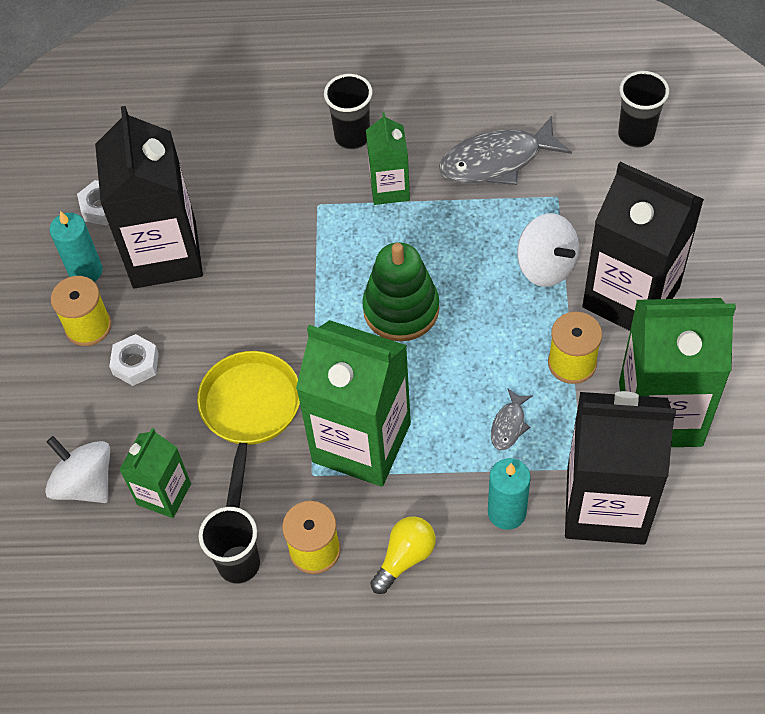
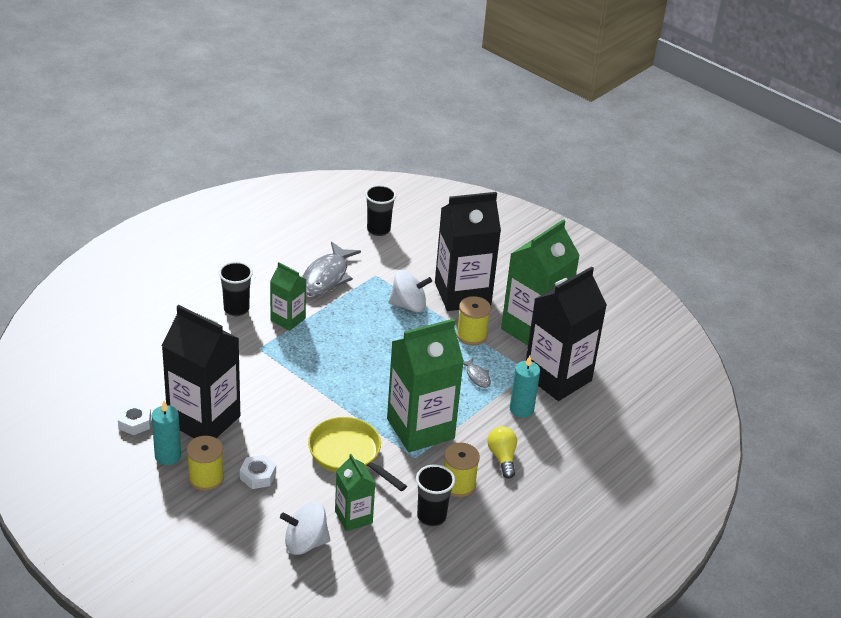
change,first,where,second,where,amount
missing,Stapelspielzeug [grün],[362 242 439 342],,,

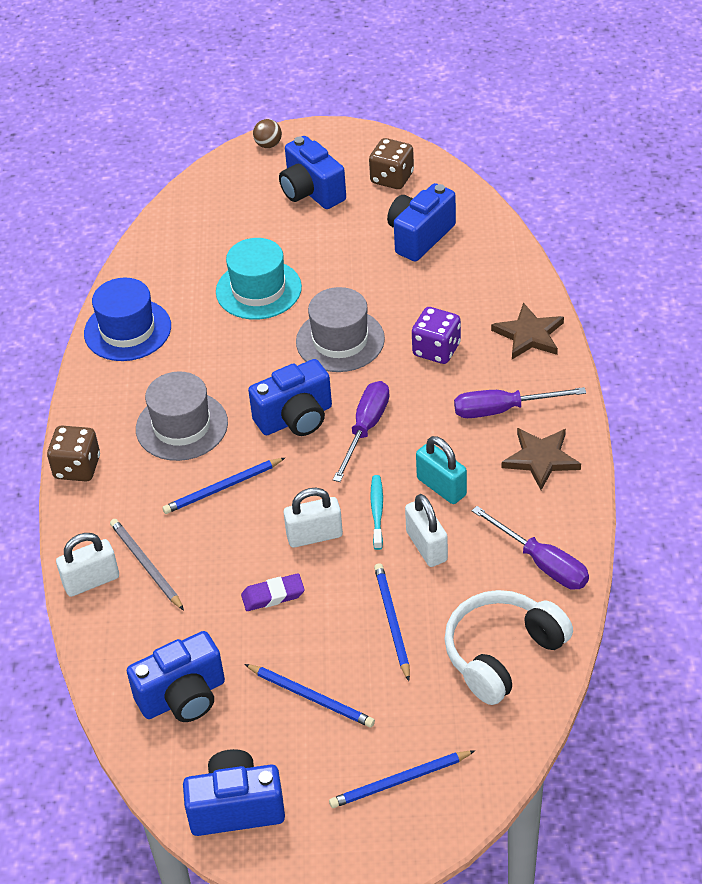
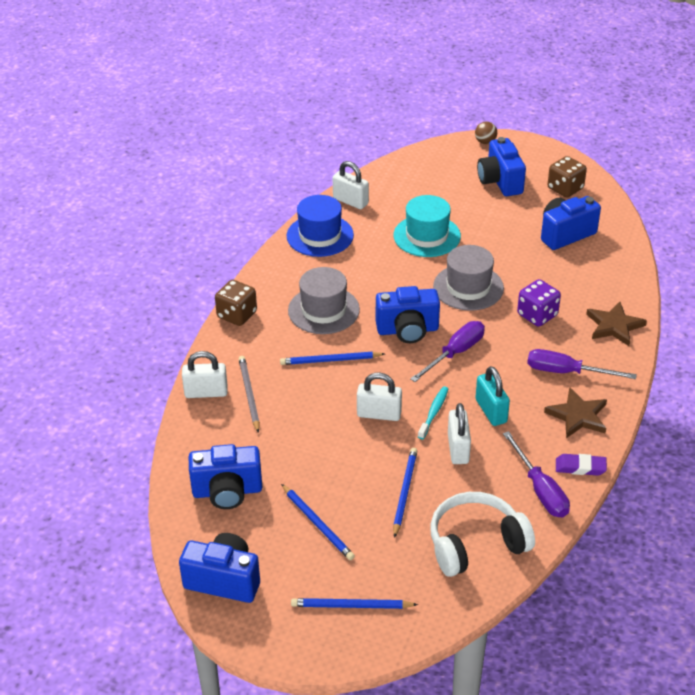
change,first,where,second,where,amount
relocated,Radiergummi [lila],[241 573 305 611],,[556 454 607 476],
appeared,,,Vorhängeschloss [weiß],[333 161 369 209],

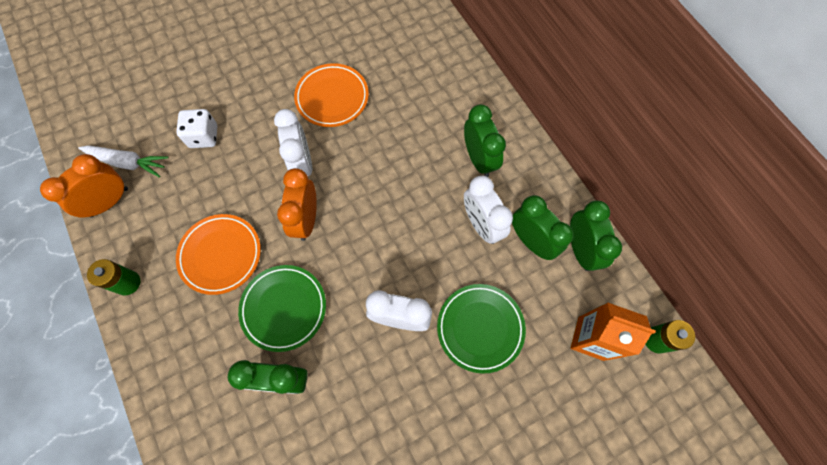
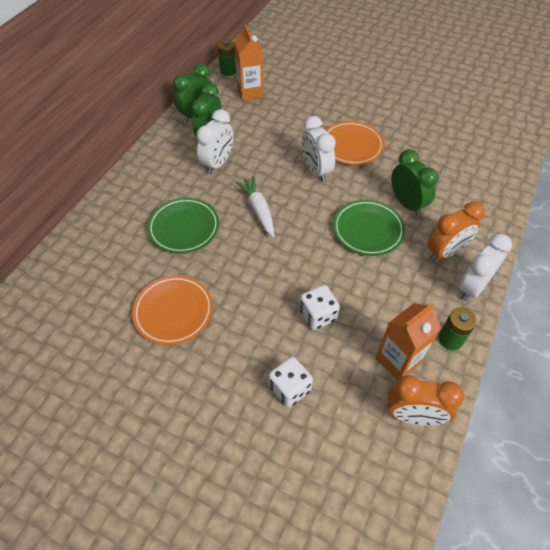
change,first,where,second,where,amount
missing,Wecker [grün],[464 104 506 177],,,
relocated,Wecker [weiß],[274 109 312 176],,[459 234 512 301],
relocated,Karotte [weiß],[78 145 169 177],,[235 176 274 237],
relocated,Wecker [orange],[277 168 317 241],,[427 202 485 261],
relocated,Teller [orange],[176 214 261 295],,[326 121 384 165],
relocated,Teller [grün],[437 284 526 374],,[147 198 219 254],
appeared,,,Spielwürfel [weiß],[299 285 340 330],
appeared,,,Getränkekarton [orange],[376 302 441 381],

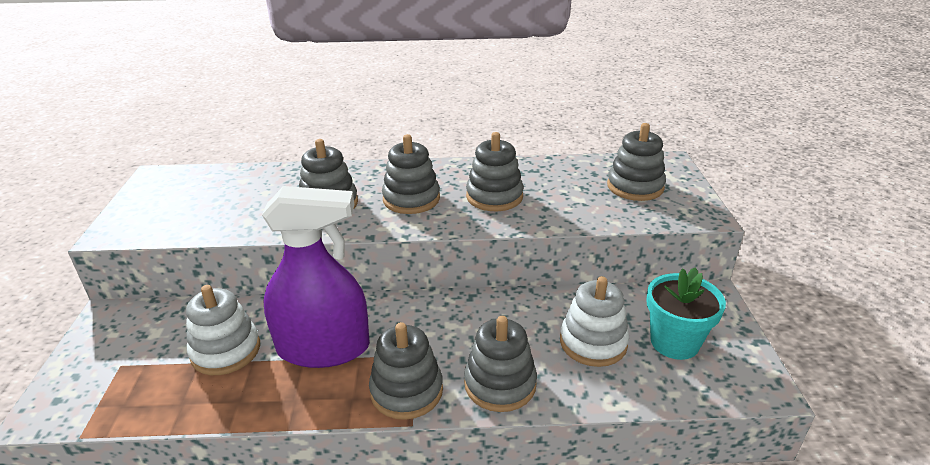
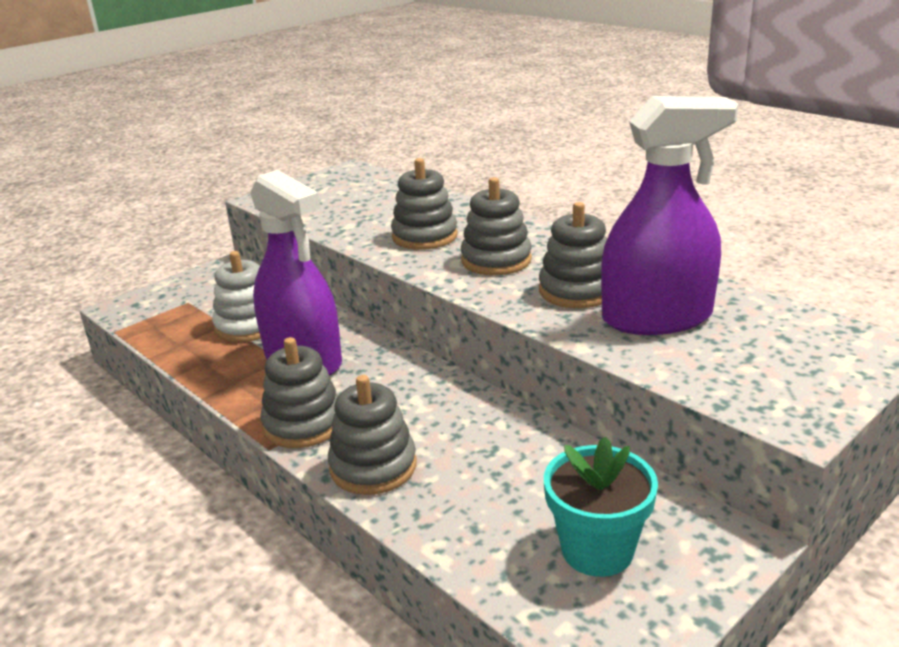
change,first,where,second,where,amount
missing,Stapelspielzeug [grau],[607 123 666 201],,,
missing,Stapelspielzeug [weiß],[560 276 629 367],,,
appeared,,,Sprühflasche [lila],[601 96 738 335],

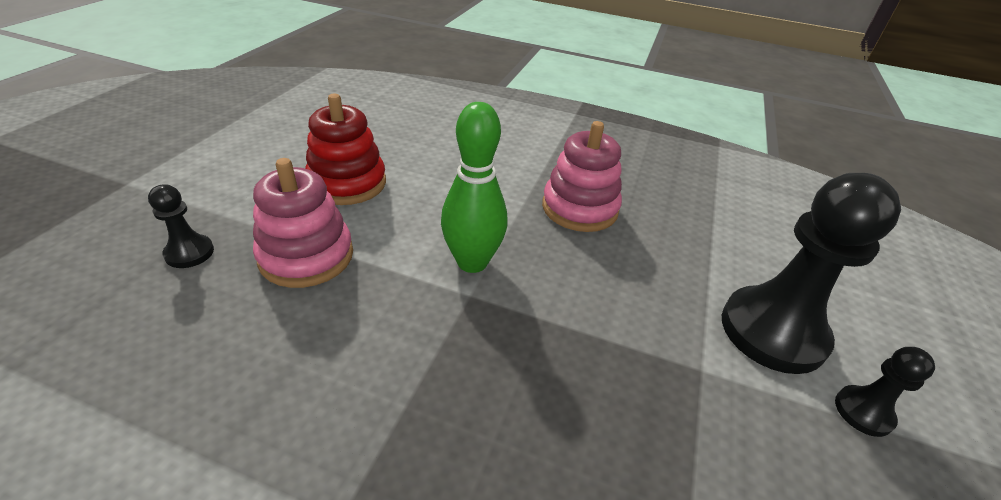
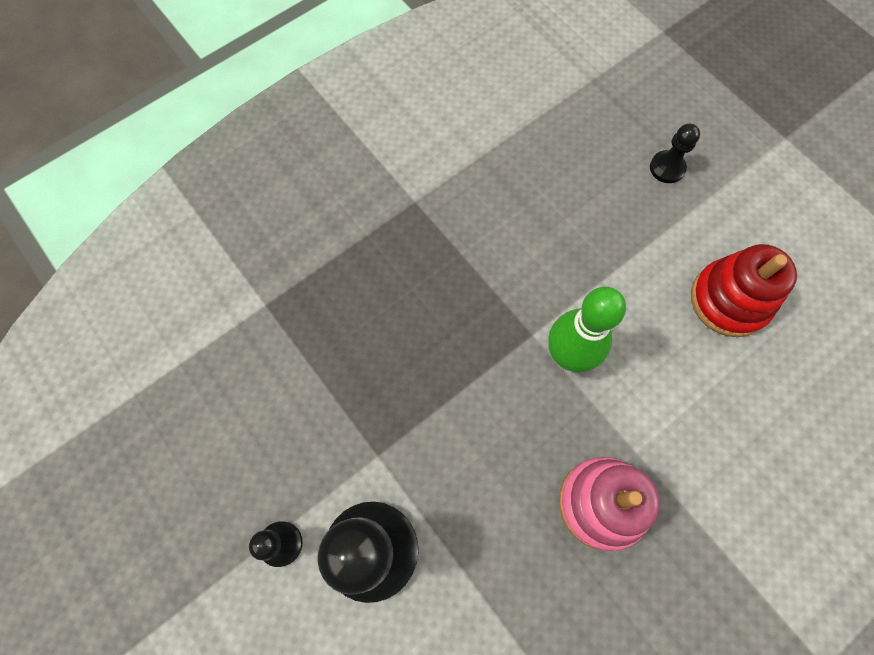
change,first,where,second,where,amount
missing,Stapelspielzeug [rosa],[253 158 353 288],,,

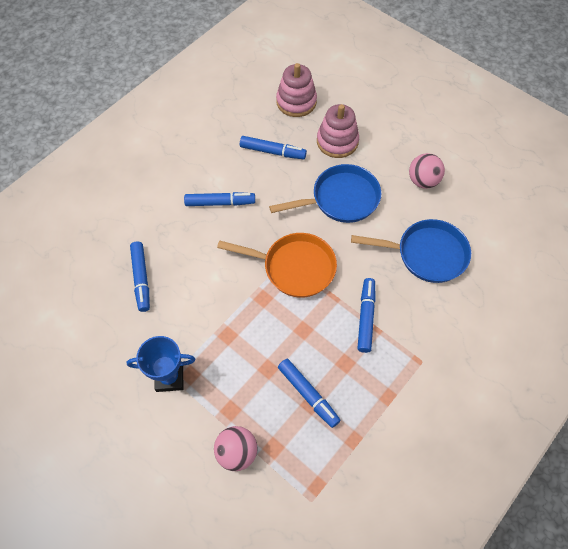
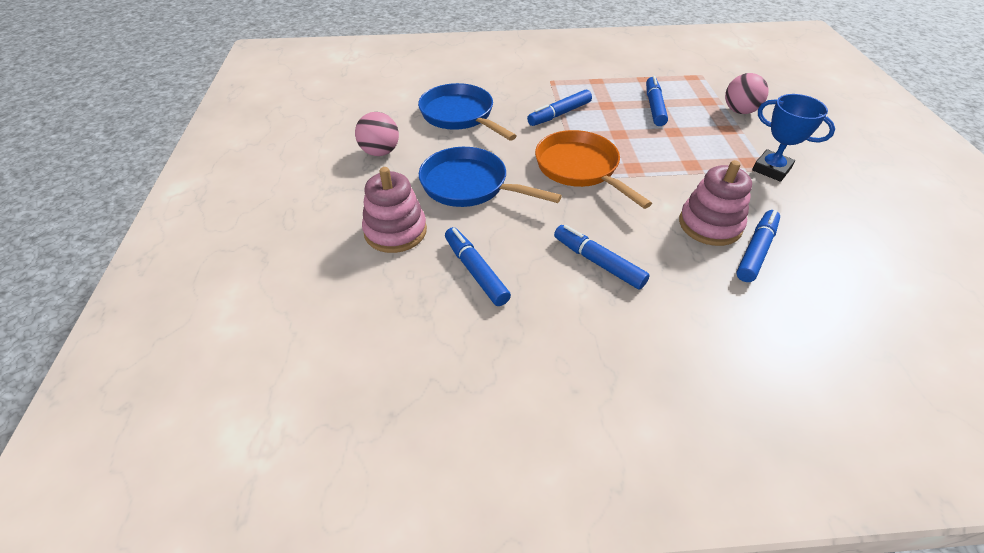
change,first,where,second,where,amount
relocated,Stapelspielzeug [rosa],[276 63 317 117],,[679 160 752 246],

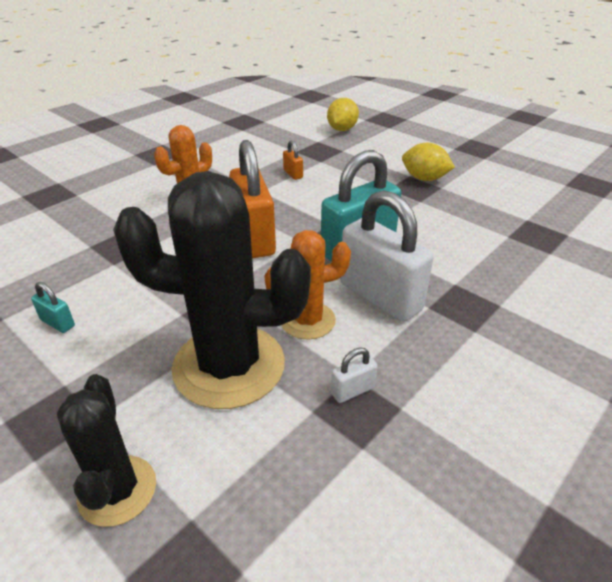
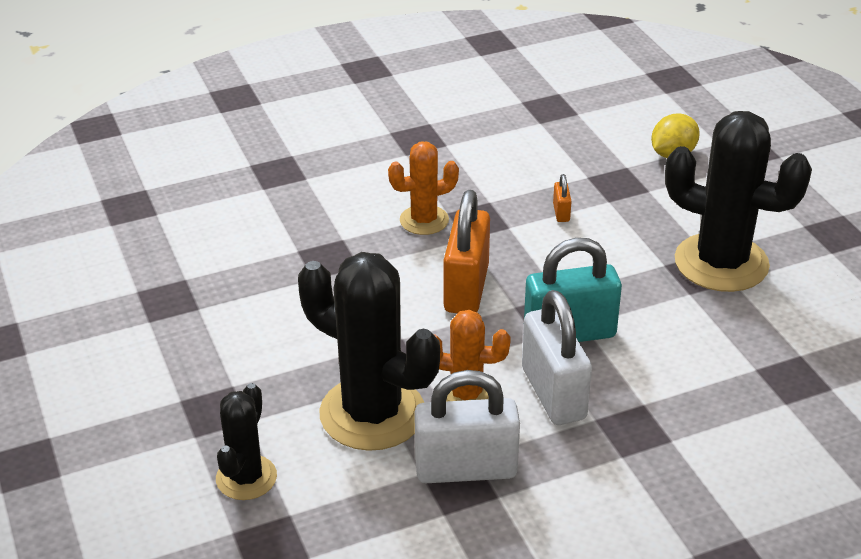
change,first,where,second,where,amount
exchanged,Zitrone [gelb],[402 143 455 181],Kaktus [schwarz],[665 111 812 292],
missing,Vorhängeschloss [türkis],[31 282 75 333],,,
size,Vorhängeschloss [weiß],[331 348 378 403],,[414 370 520 483],x2.40

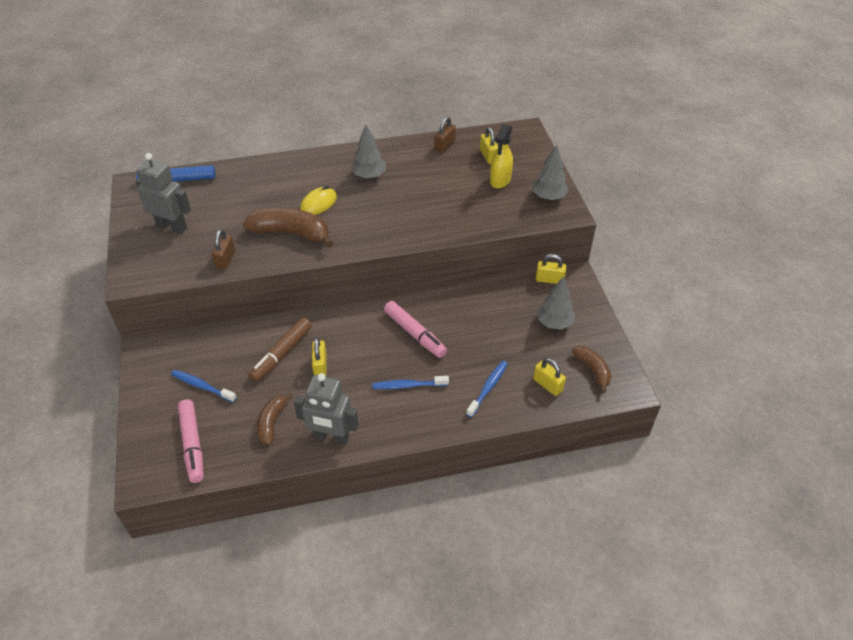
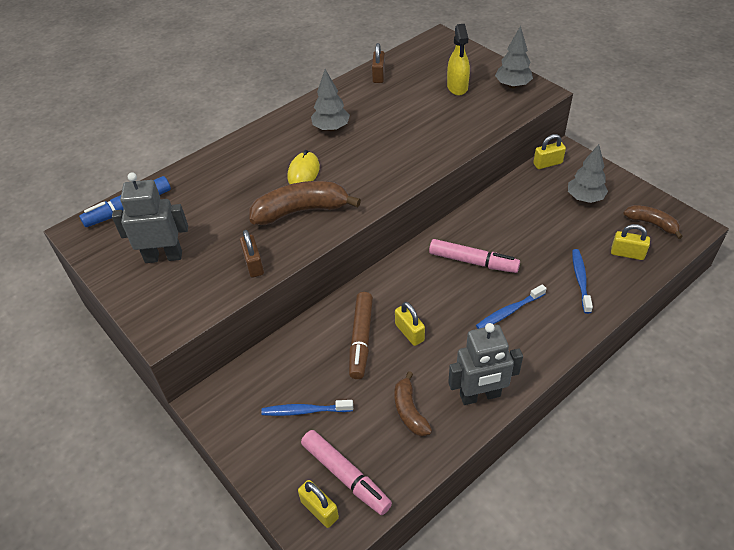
change,first,where,second,where,amount
relocated,Vorhängeschloss [gelb],[480 127 498 164],,[298 480 339 528],

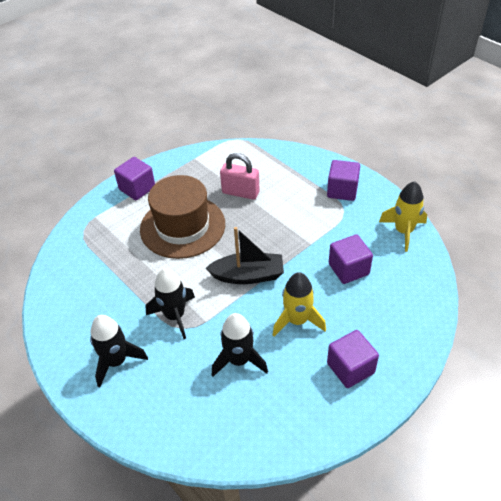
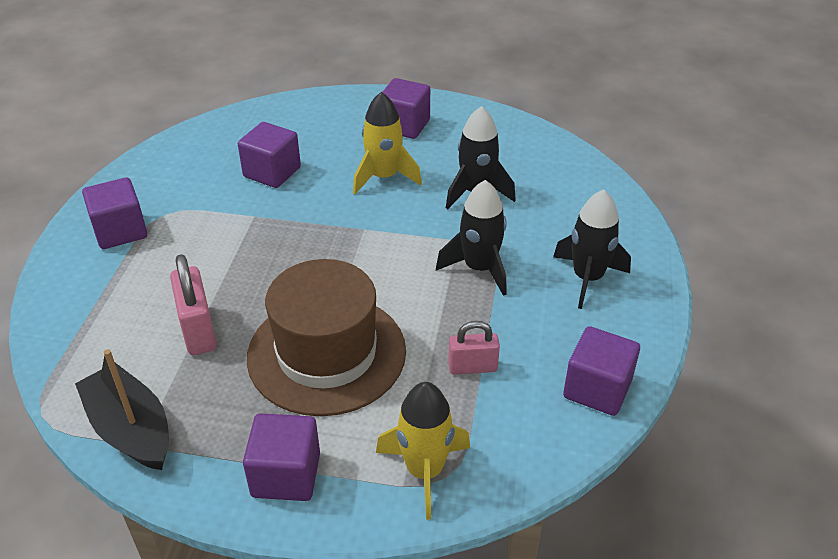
change,first,where,second,where,amount
relocated,Rakete [gelb],[379 181 427 252],,[376 382 470 520],
relocated,Boot [schwarz],[206 227 284 284],,[75 349 169 470],
appeared,,,Vorhängeschloss [rosa],[448 321 500 375],
appeared,,,Kubus [lila],[563 326 640 416],

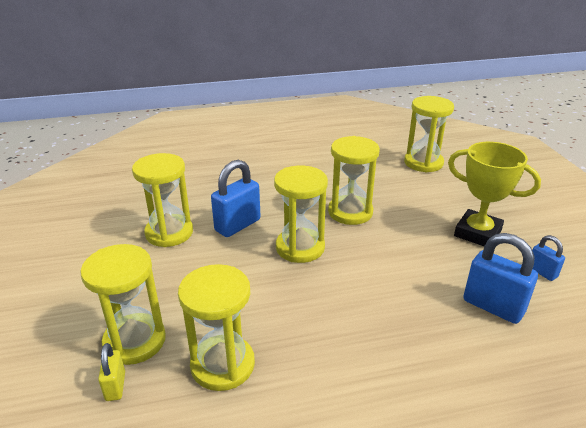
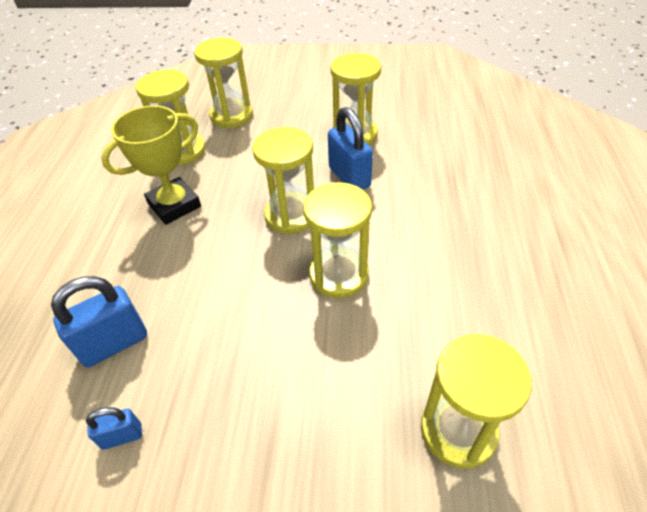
change,first,where,second,where,amount
relocated,Pokal [gelb],[448 142 541 246],,[101 105 201 225],
missing,Vorhängeschloss [gelb],[98 343 125 401],,,

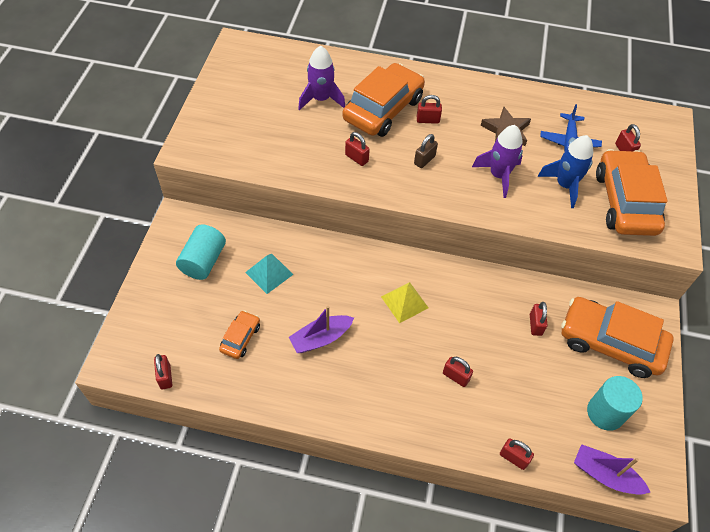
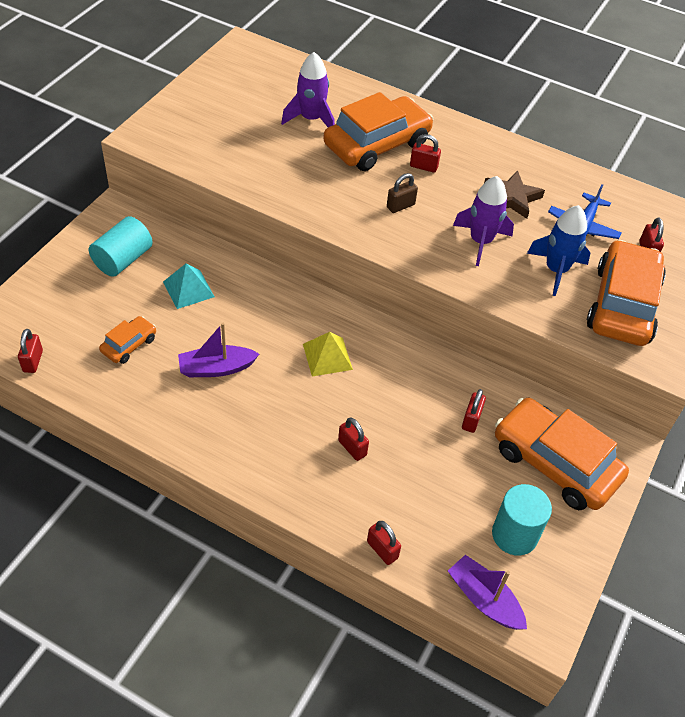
change,first,where,second,where,amount
missing,Vorhängeschloss [rot],[345 132 370 166],,,

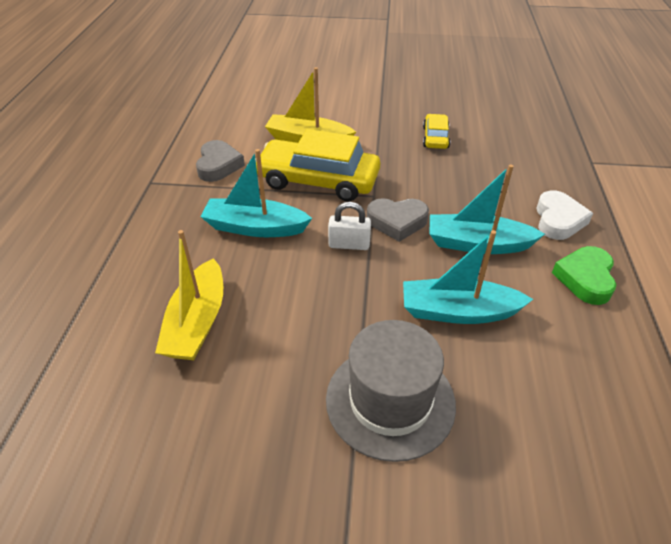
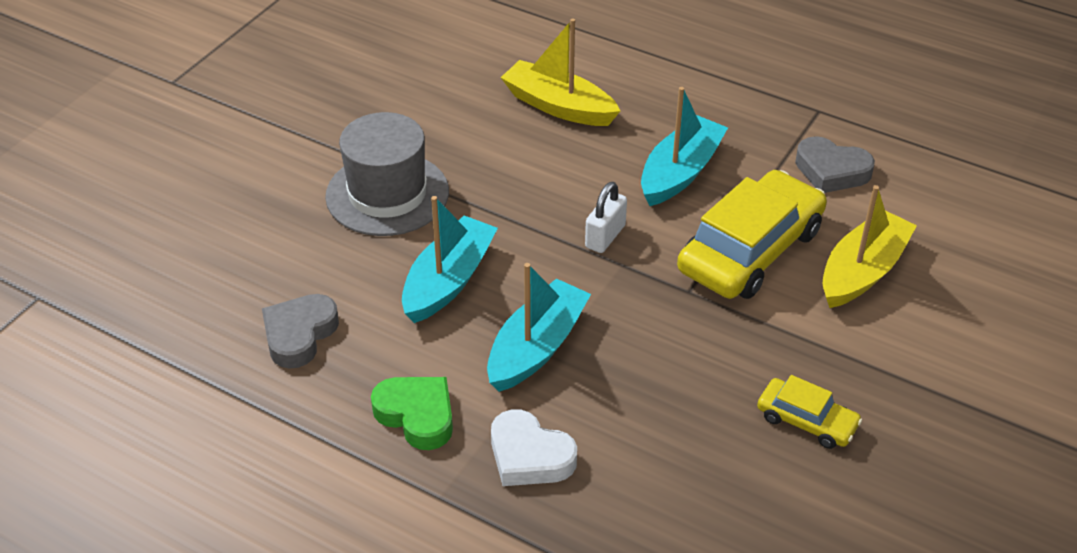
change,first,where,second,where,amount
relocated,Herz [grau],[367 198 429 242],,[262 294 339 369],

